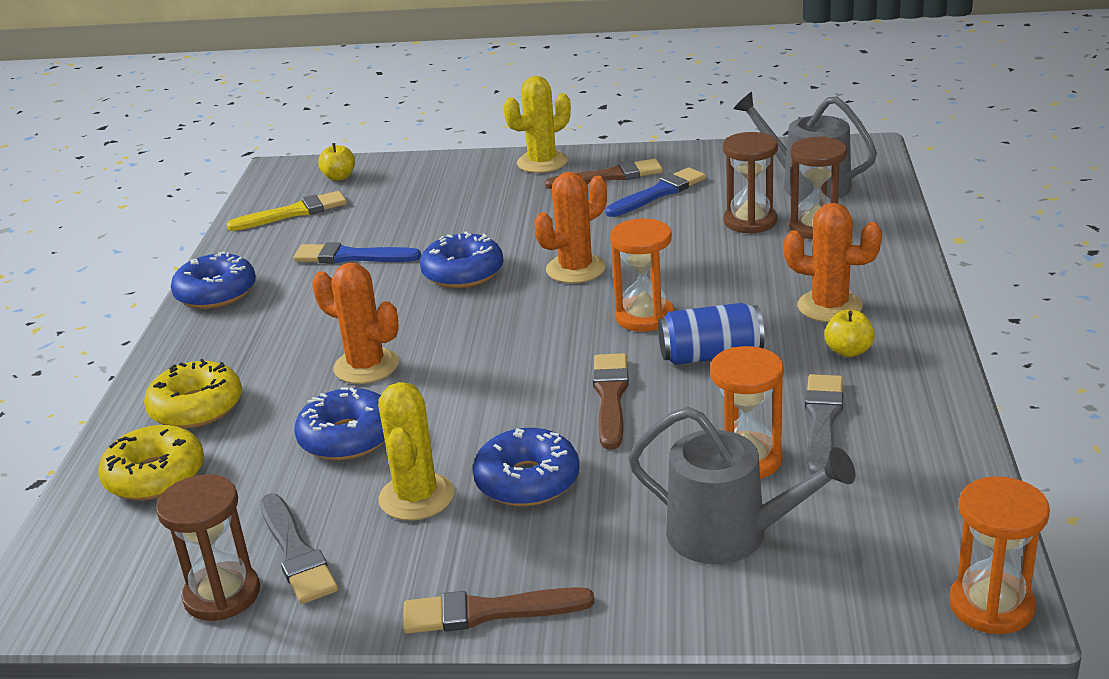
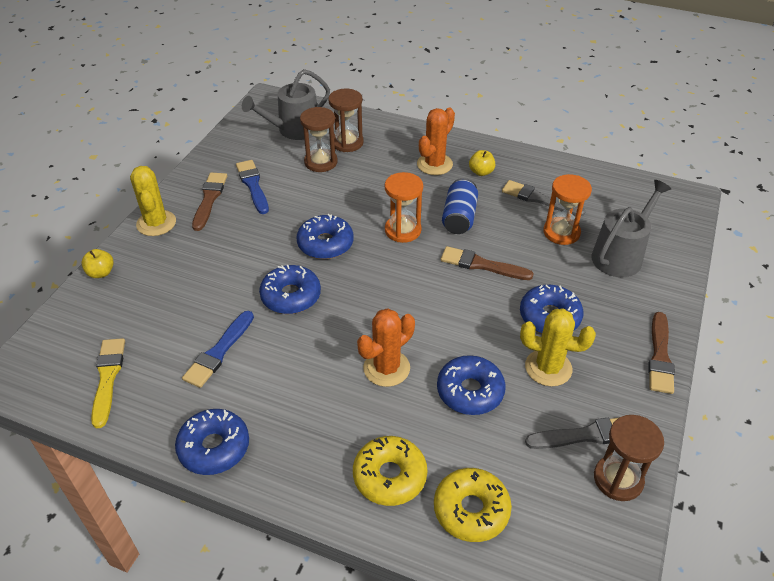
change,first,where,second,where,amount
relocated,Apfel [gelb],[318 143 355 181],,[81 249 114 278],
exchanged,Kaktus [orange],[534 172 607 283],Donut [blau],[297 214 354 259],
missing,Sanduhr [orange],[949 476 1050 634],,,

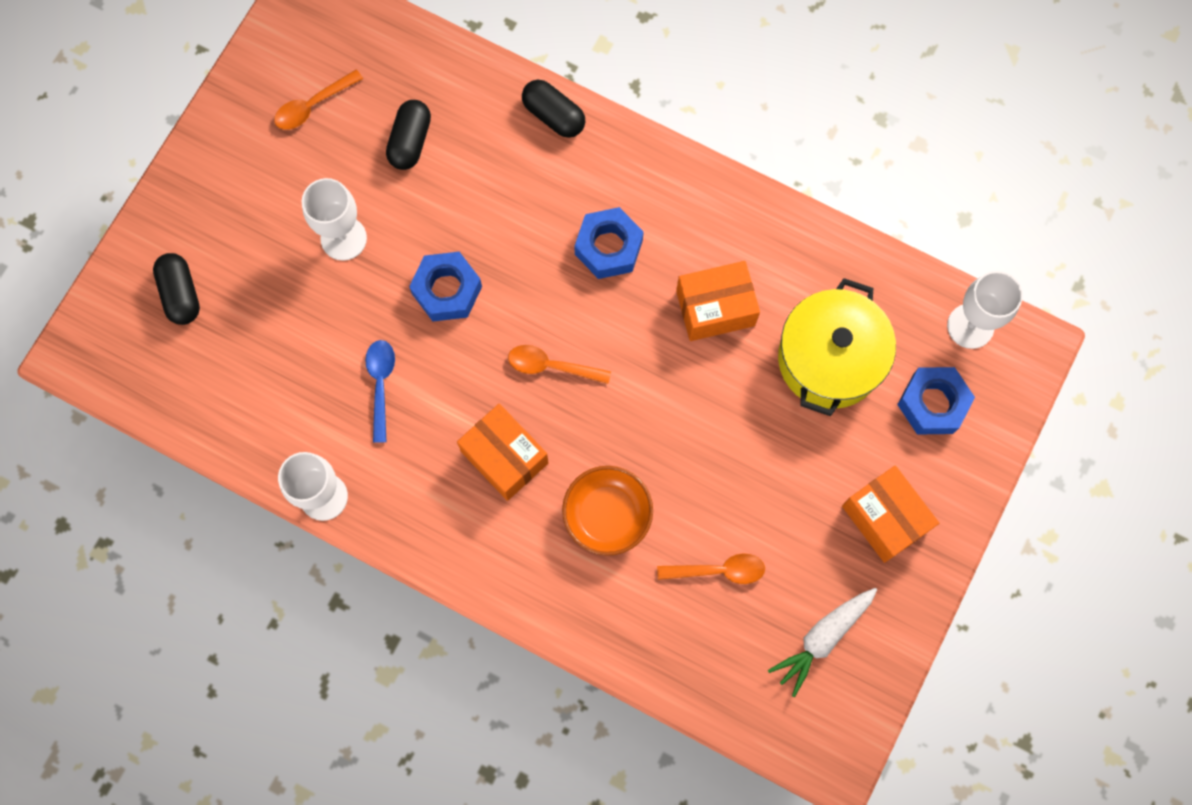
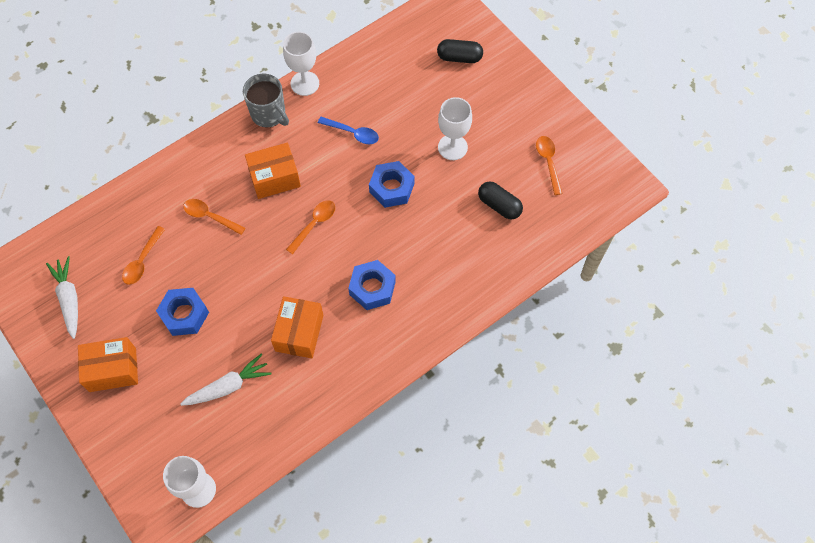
change,first,where,second,where,amount
missing,Kapsel [schwarz],[522 80 585 138],,,
exchanged,Kochtopf [gelb],[778 278 896 416],Karotte [weiß],[181 353 272 406],
relocated,Sechskantmutter [blau],[897 367 975 435],,[156 288 209 336],
exchanged,Schüssel [orange],[562 466 653 556],Löffel [orange],[183 199 245 235],
appeared,,,Tasse [grau],[243 74 289 127],

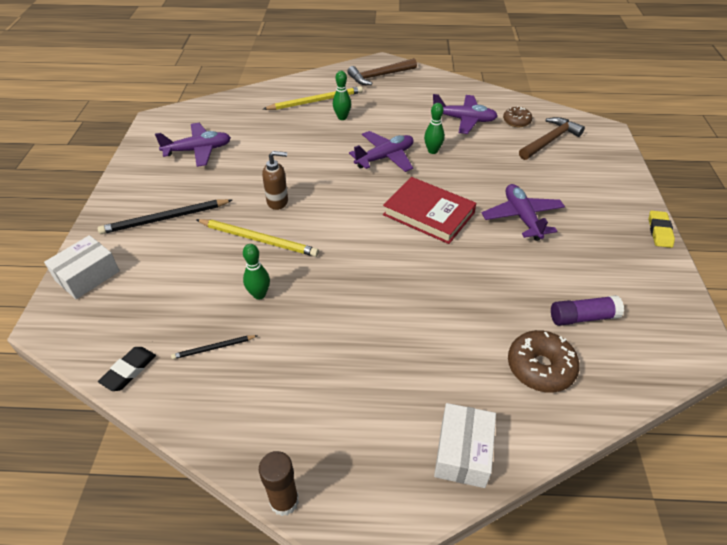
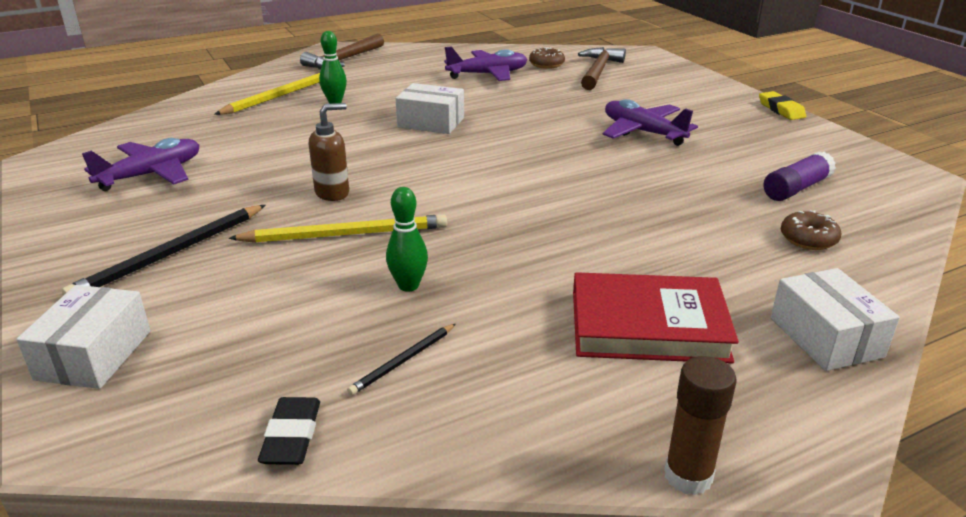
change,first,where,second,where,amount
missing,Bowlingkegel [grün],[424 103 445 154],,,
exchanged,Flugzeug [lila],[349 131 414 172],Schachtel [weiß],[395 83 464 134],
relocated,Buch [rot],[383 177 476 244],,[573 272 739 364],
size,Donut [braun],[508 330 580 393],,[781 210 841 250],x0.63

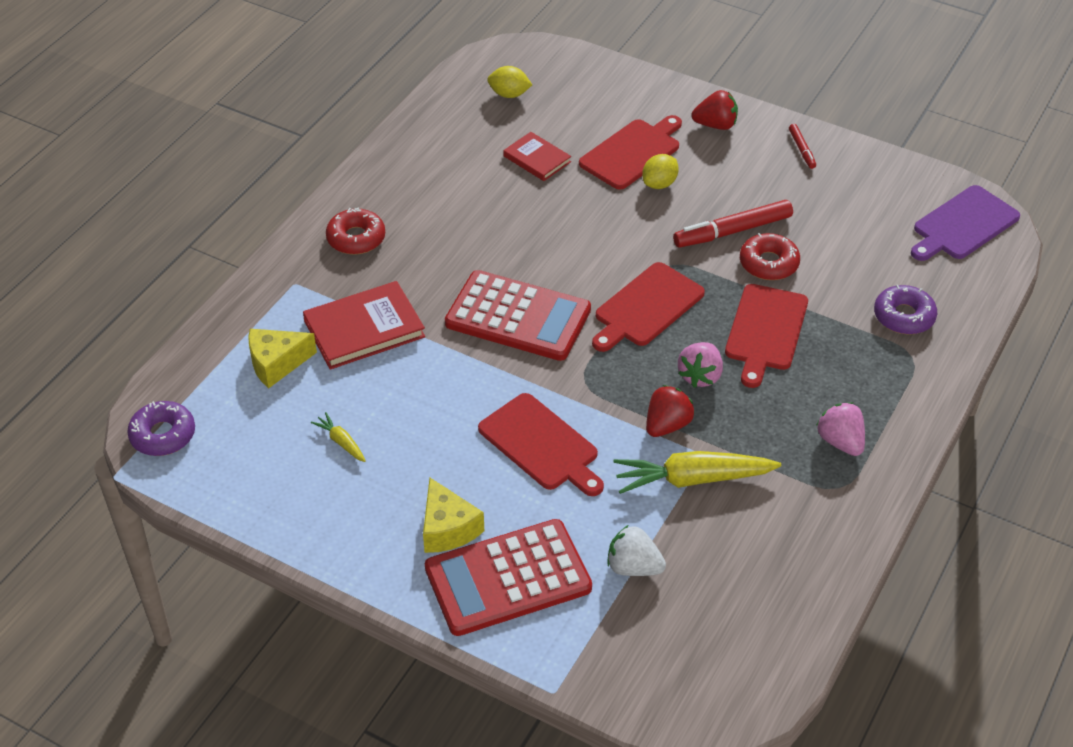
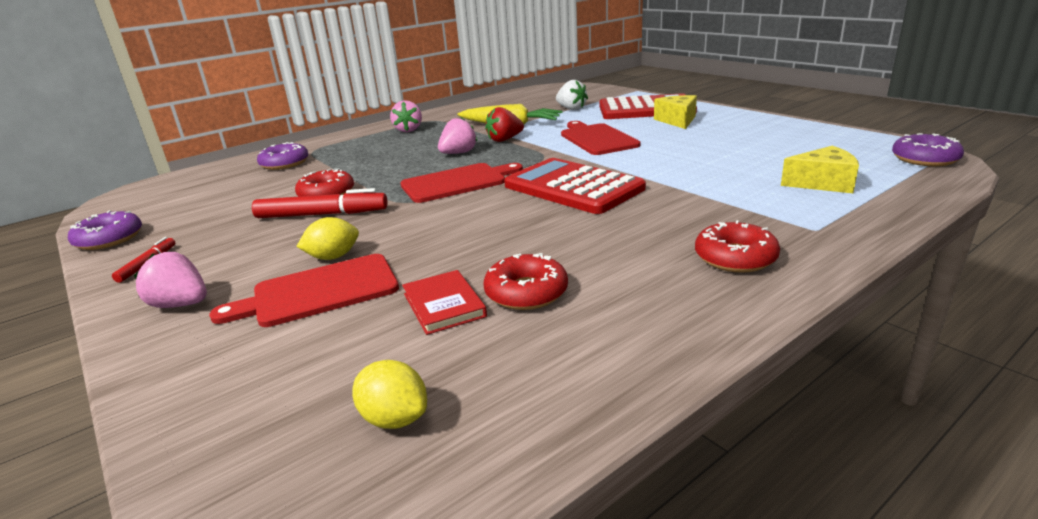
change,first,where,second,where,amount
colour,Erdbeere [rot],[691 90 738 130],Erdbeere [rosa],[134 252 207 308],
missing,Schneidebrett [lila],[911 185 1020 261],,,
missing,Buch [rot],[303 281 425 370],,,
missing,Schneidebrett [rot],[725 284 808 388],,,
missing,Karotte [gelb],[311 412 366 462],,,
appeared,,,Donut [lila],[68 210 142 250],
appeared,,,Donut [rot],[484 253 568 310],

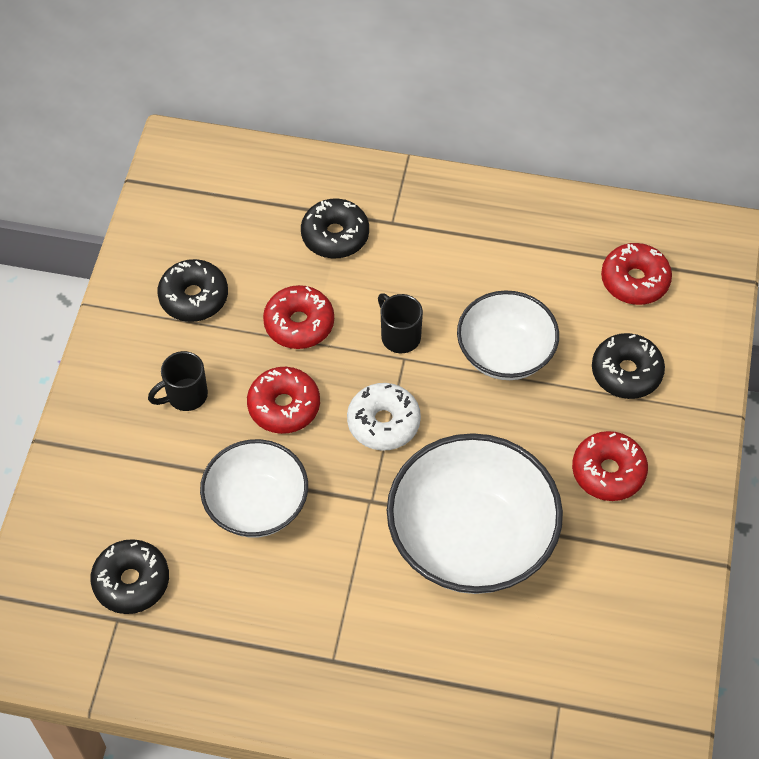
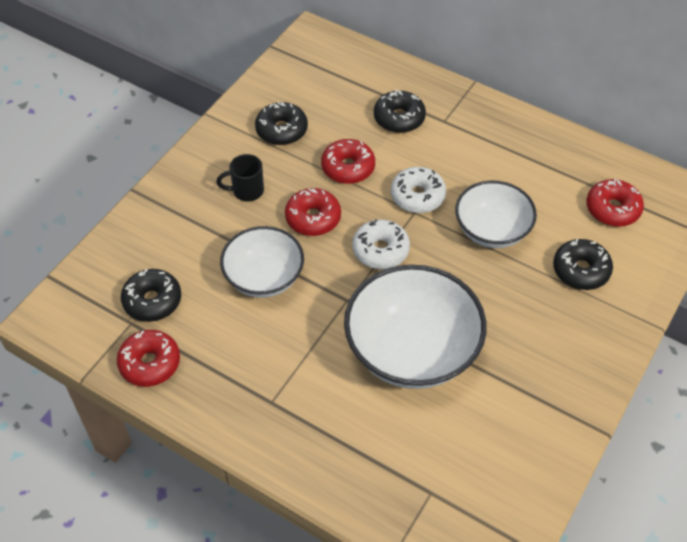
change,first,where,second,where,amount
exchanged,Tasse [schwarz],[378 293 423 353],Donut [weiß],[391 167 446 213],
relocated,Donut [rot],[572 431 648 501],,[117 330 180 387],

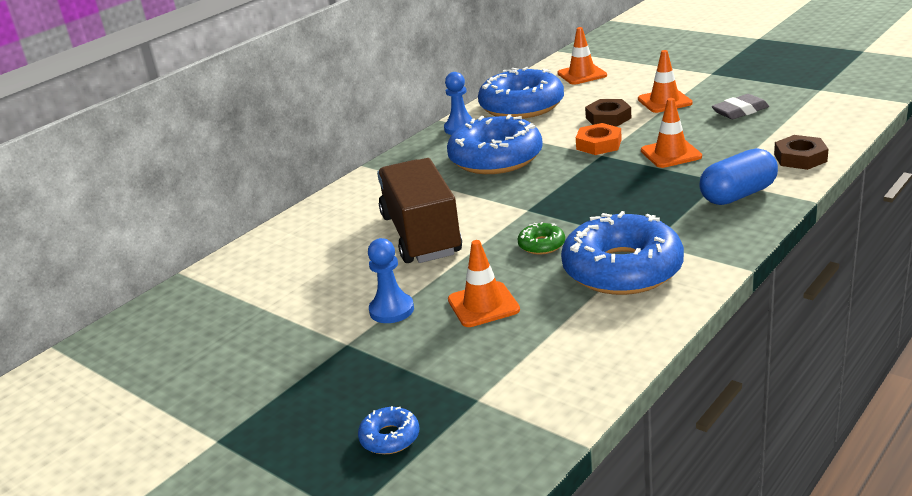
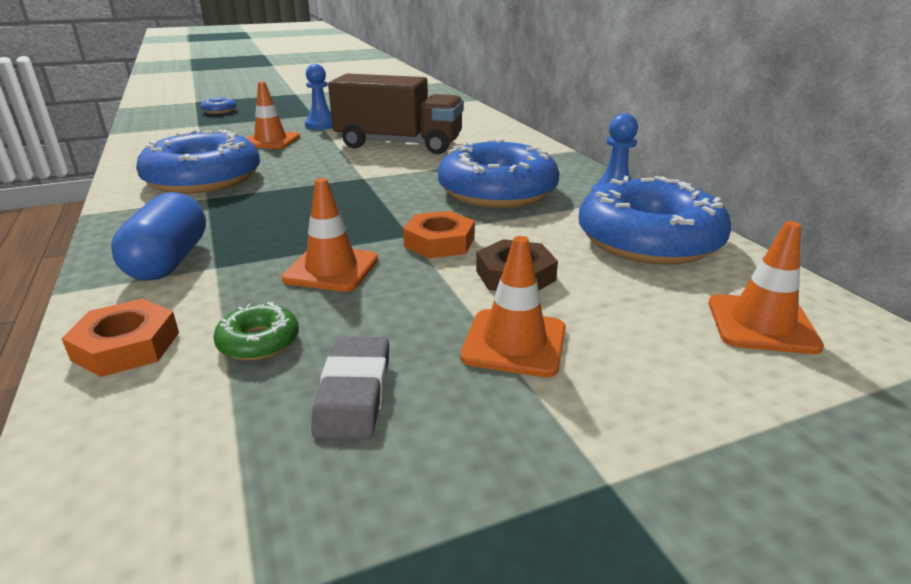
change,first,where,second,where,amount
colour,Sechskantmutter [braun],[774 135 828 170],Sechskantmutter [orange],[61 299 179 377],
relocated,Donut [grün],[517 222 565 255],,[213 302 299 361],

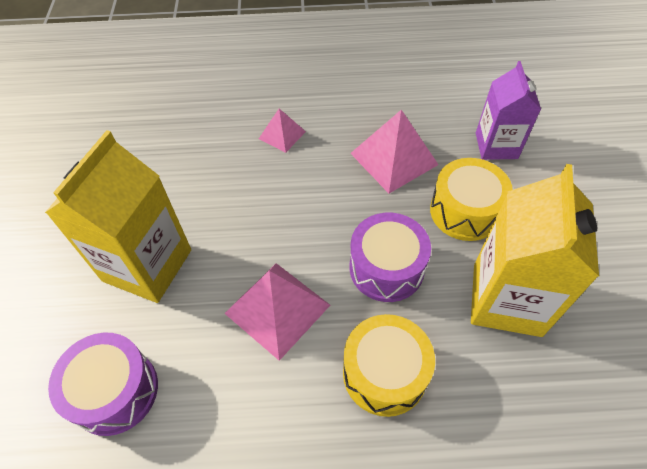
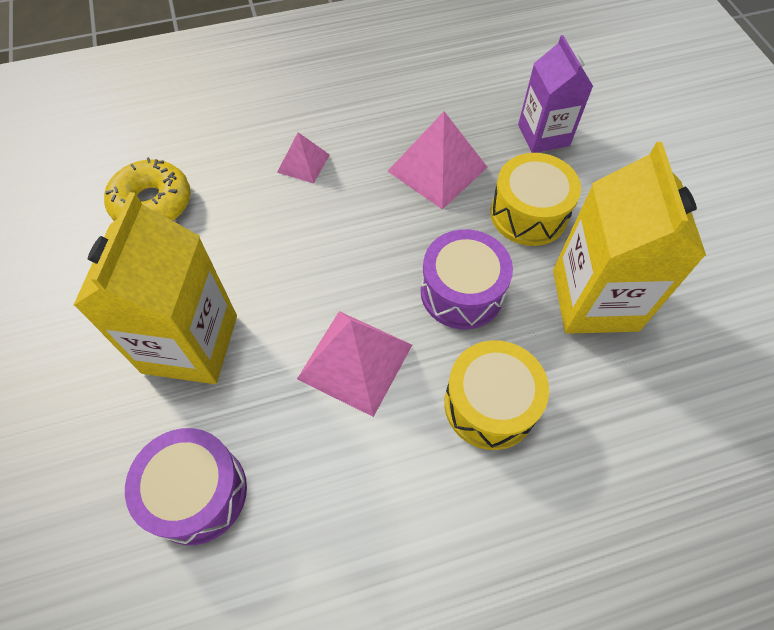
change,first,where,second,where,amount
appeared,,,Donut [gelb],[104 157 191 221],

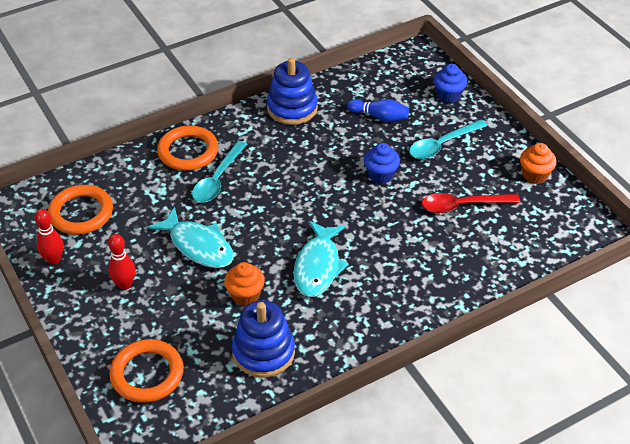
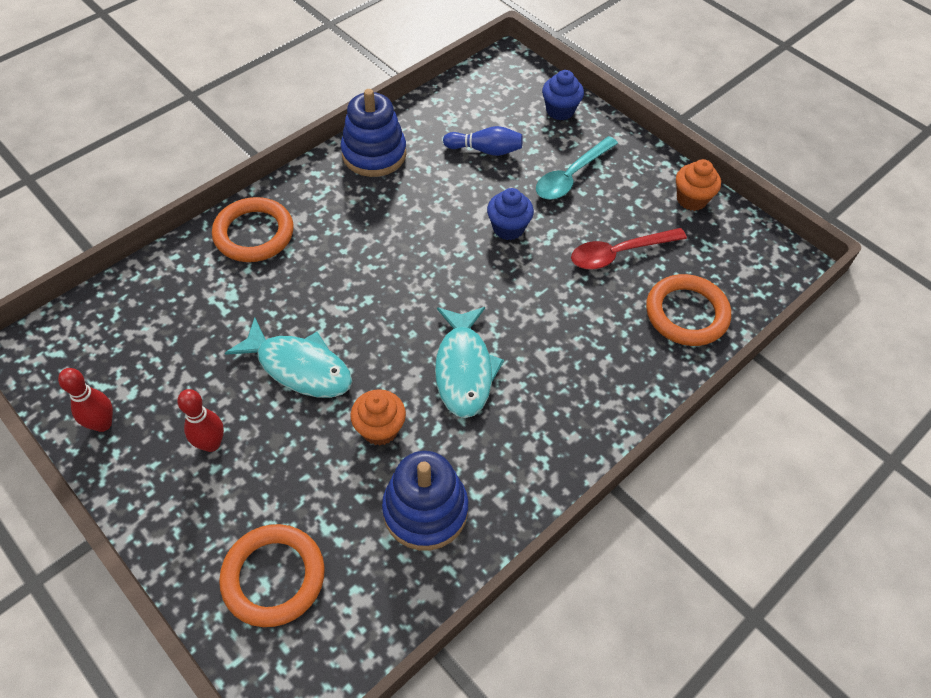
change,first,where,second,where,amount
missing,Löffel [türkis],[192 141 247 203],,,
relocated,Ring [orange],[48 185 113 234],,[646 274 731 346],

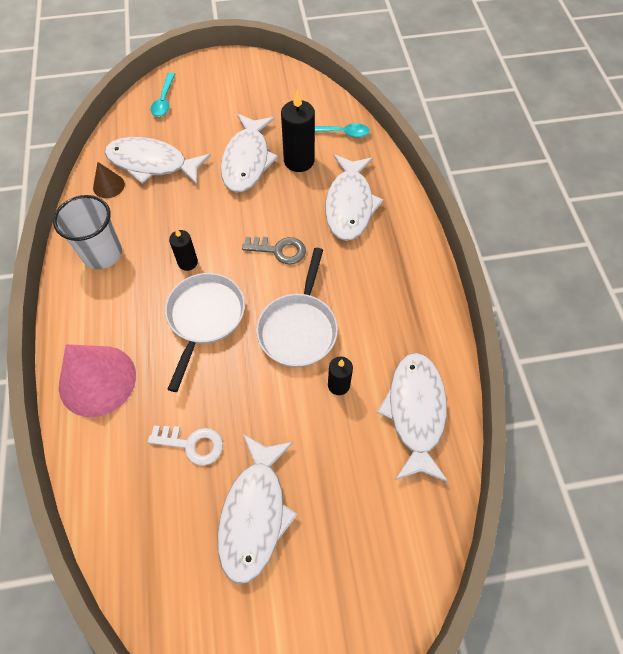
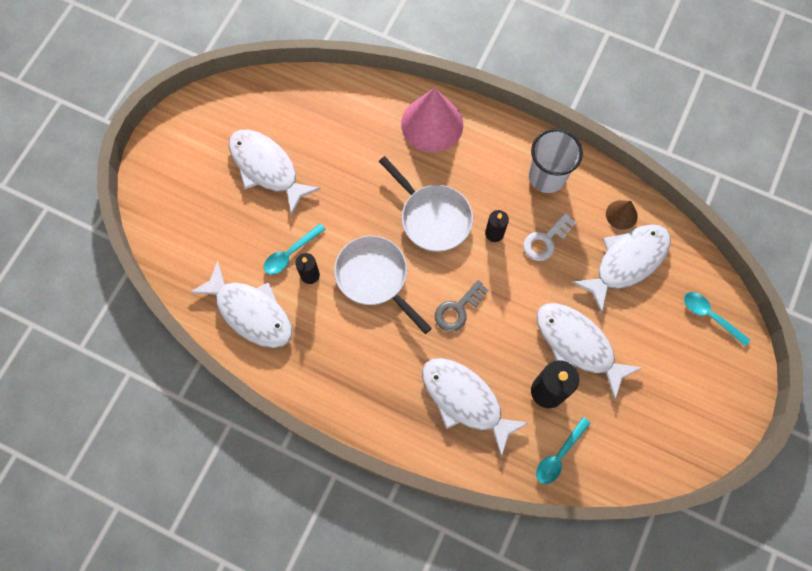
change,first,where,second,where,amount
relocated,Schlüssel [weiß],[148 425 223 466],,[523 213 576 261],
appeared,,,Löffel [türkis],[264 223 326 275],

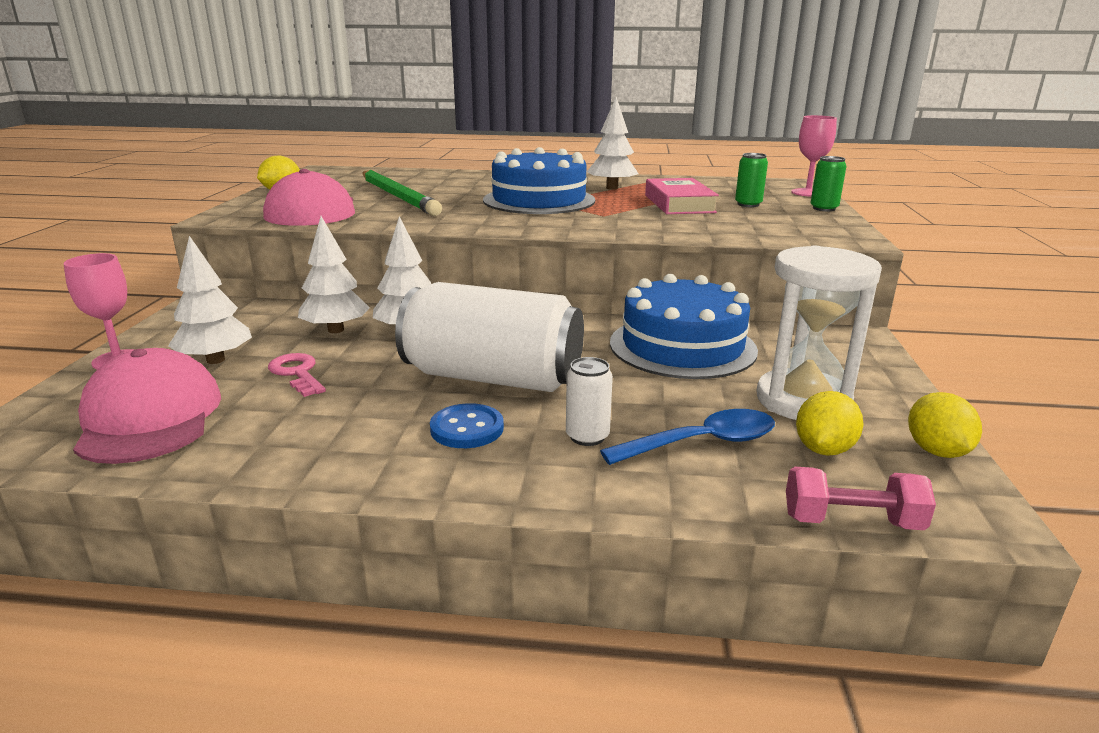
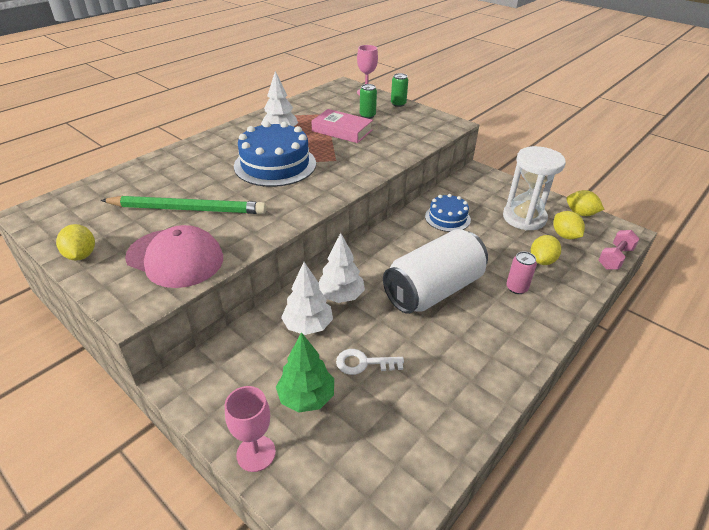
change,first,where,second,where,amount
colour,Baum [weiß],[168 236 252 364],Baum [grün],[276 332 334 413],
size,Kuchen [blau],[610 274 758 379],,[425 194 471 232],x0.57
missing,Kappe [rosa],[73 348 221 464],,,
colour,Schlüssel [rosa],[268 353 326 397],Schlüssel [weiß],[336 349 404 375],
colour,Dose [weiß],[566 357 613 446],Dose [rosa],[506 251 537 294],
missing,Knopf [blau],[430 403 504 448],,,
exchanged,Löffel [blau],[600 409 775 465],Zitrone [gelb],[531 235 561 265],

